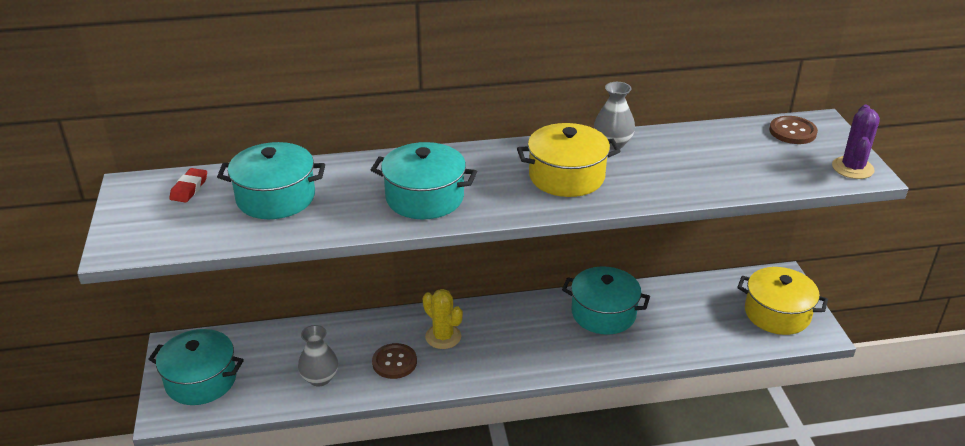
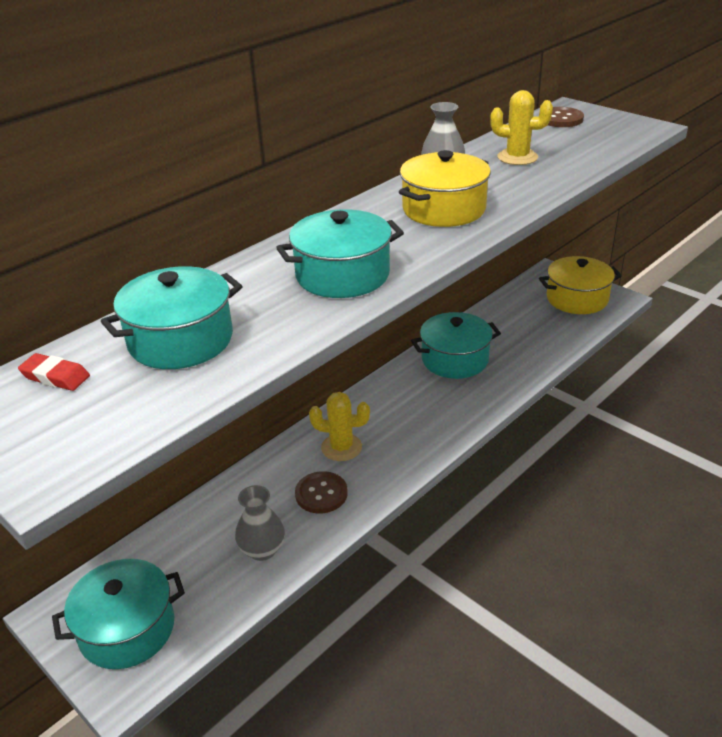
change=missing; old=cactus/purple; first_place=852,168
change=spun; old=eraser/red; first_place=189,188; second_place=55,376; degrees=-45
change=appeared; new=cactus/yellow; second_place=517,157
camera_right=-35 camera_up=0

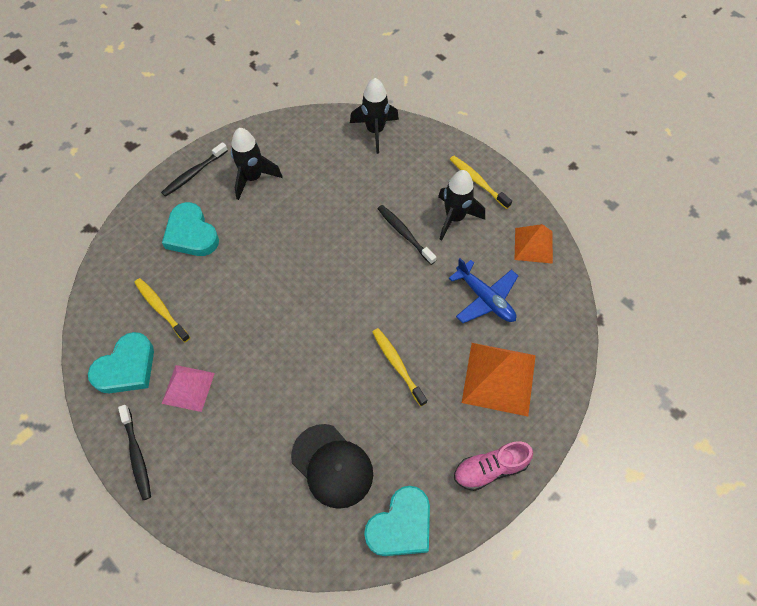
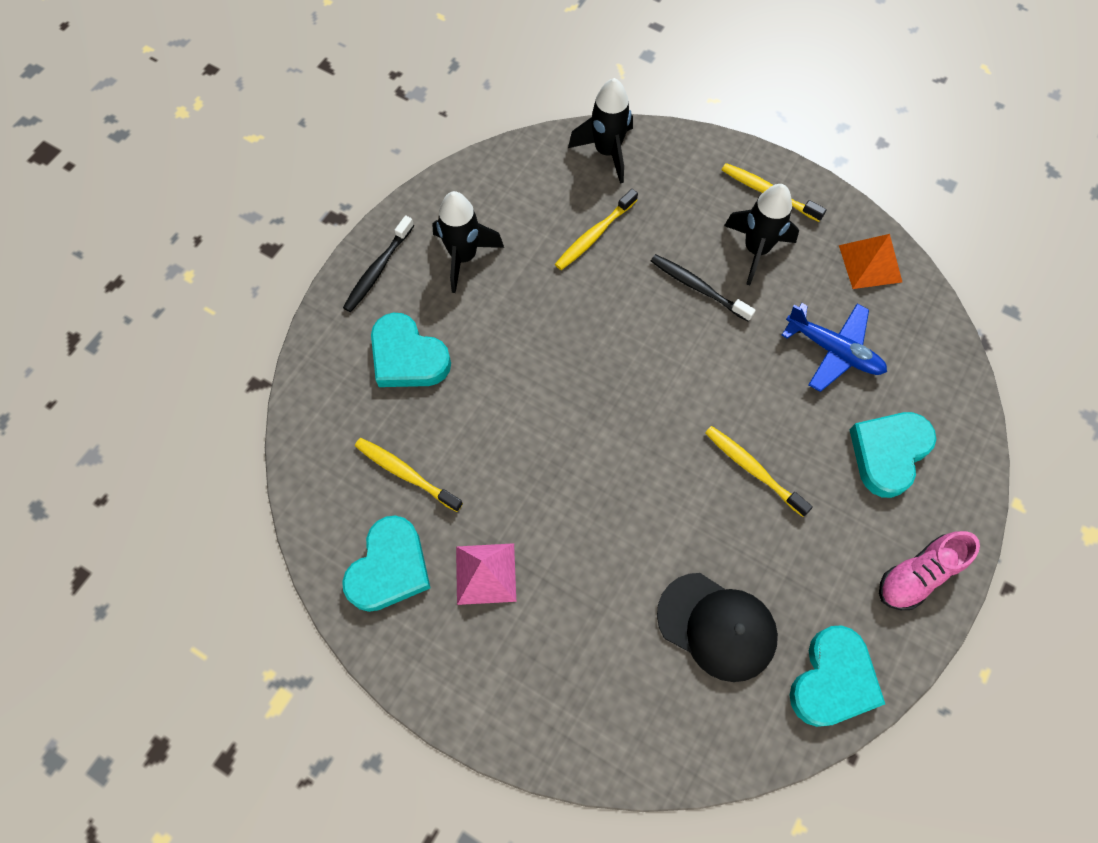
change=exchanged; old=pyramid/orange; new=heart/turquoise; first_place=499,378; second_place=888,453
change=missing; old=toothbrush/black; first_place=137,455
change=appeared; new=toothbrush/yellow; second_place=594,235
camera_right=-15 camera_up=5

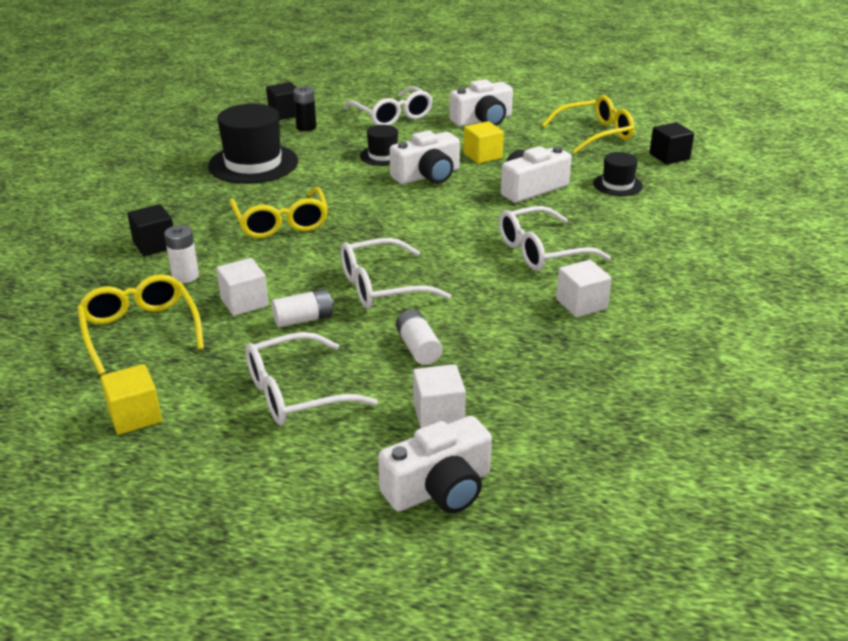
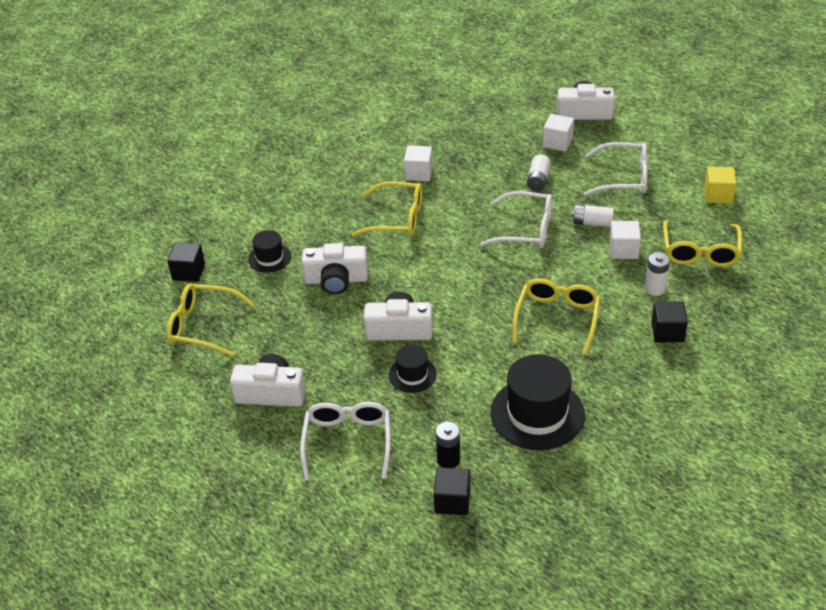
change=missing; old=cube/yellow; first_place=482,155
change=colour; old=glasses/white; new=glasses/yellow; first_place=541,251; second_place=397,219
camera_right=-145 camera_up=10

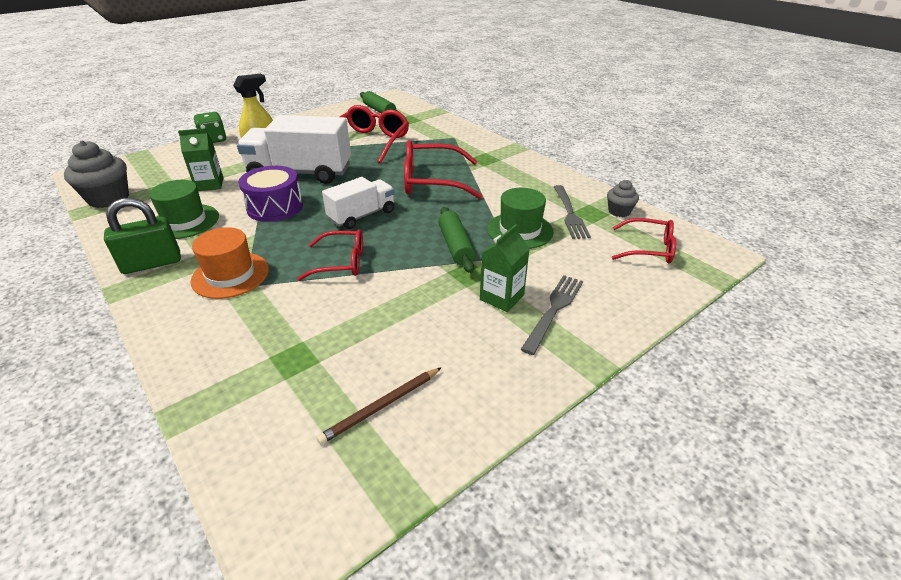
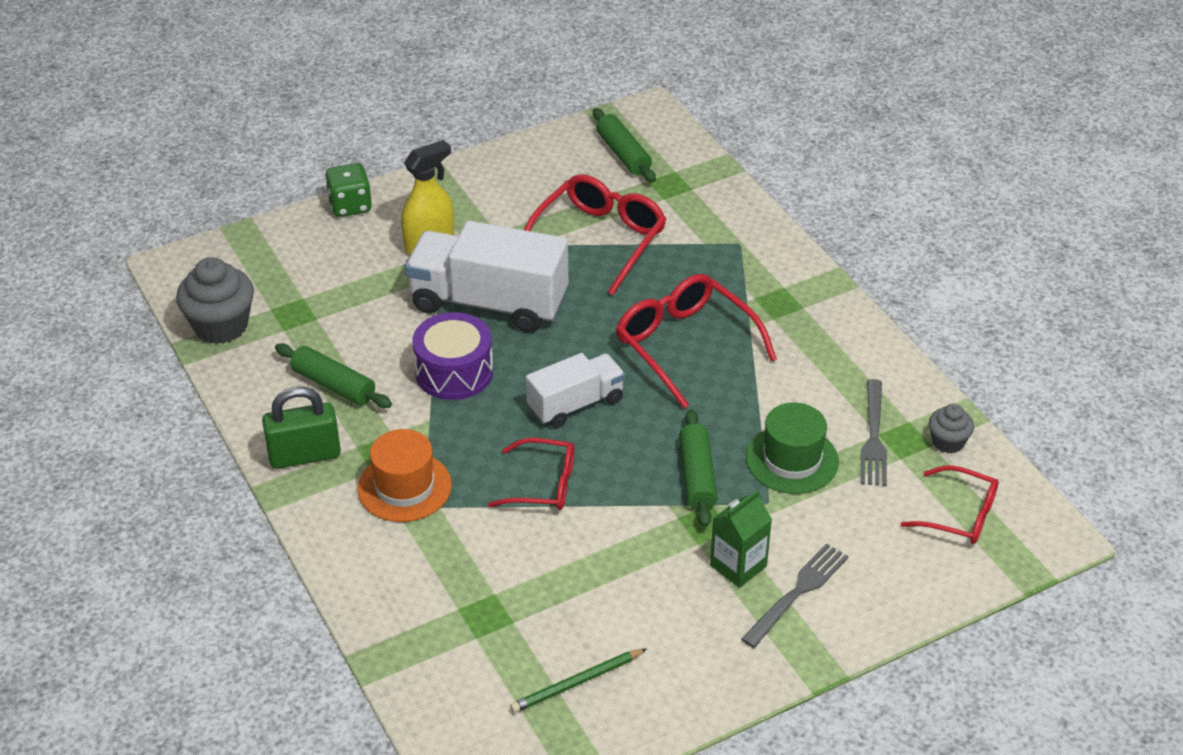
change=missing; old=carton/green; first_place=209,184
change=spun; old=glasses/red; first_place=431,181; second_place=685,345; degrees=45
change=exchanged; old=hat/green; new=rolling pin/green; first_place=185,221; second_place=334,385
change=colour; old=pencil/brown; new=pencil/green; first_place=382,406; second_place=577,683
camera_right=10 camera_up=5

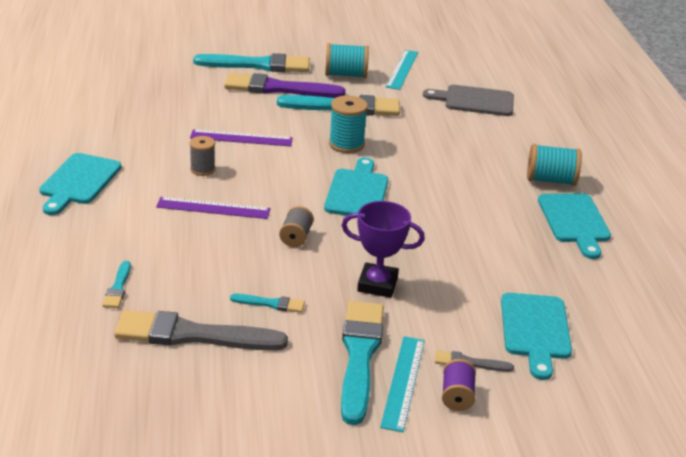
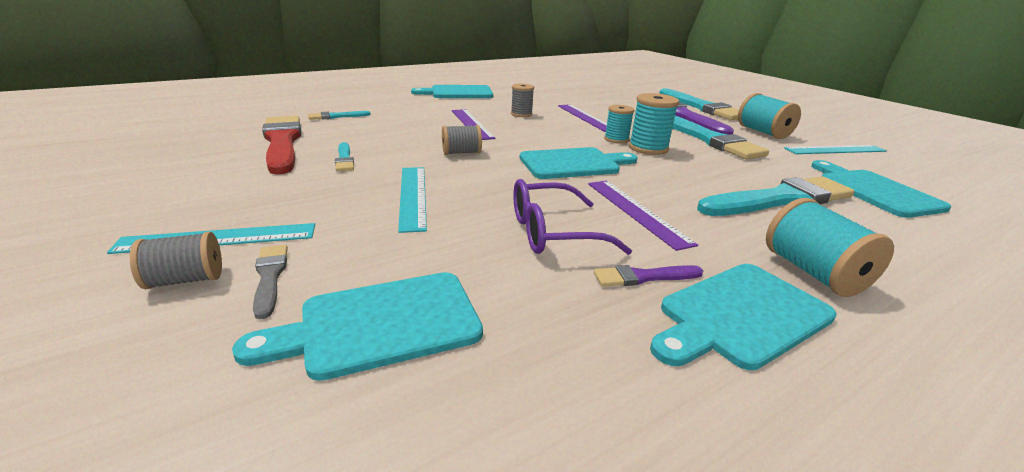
change=colour; old=cutting board/grey; new=cutting board/turquoise; first_place=475,101; second_place=874,191
change=exchanged; old=trophy/purple; new=ruler/turquoise; first_place=377,284; second_place=413,196
change=relocated; old=brush/turquoise; first_place=359,355; second_place=780,199
change=colour; old=brush/grey; new=brush/red; first_place=192,335; second_place=282,142
change=colour; old=spool/purple; new=spool/grey; first_place=457,396; second_place=185,280
change=appeared; new=spool/turquoise; second_place=616,139
change=appeared; new=glasses/purple; second_place=552,232
change=appeared; new=ruler/purple; second_place=636,211
change=appeared; new=brush/purple; second_place=643,277
camera_right=65 camera_up=-5

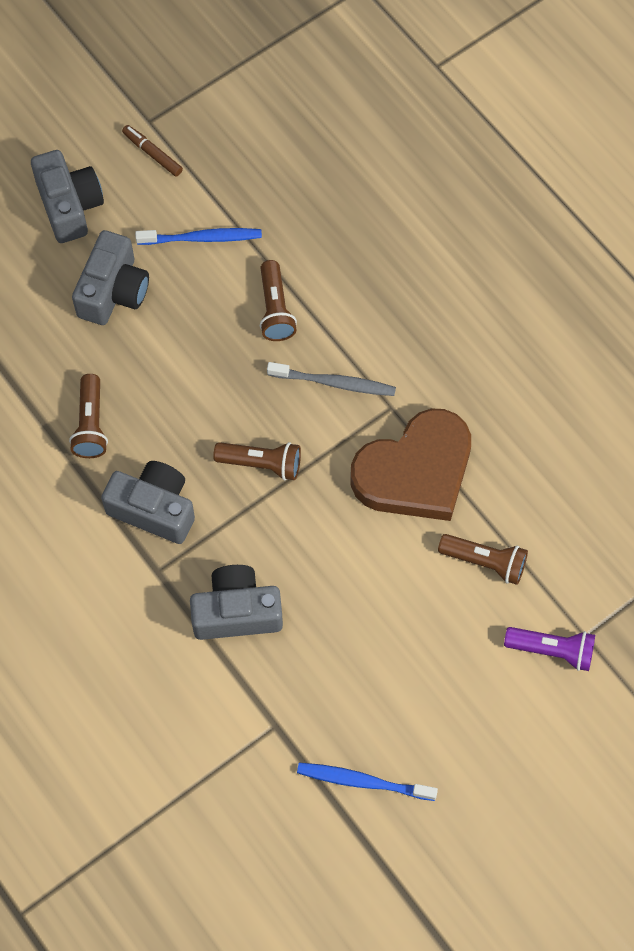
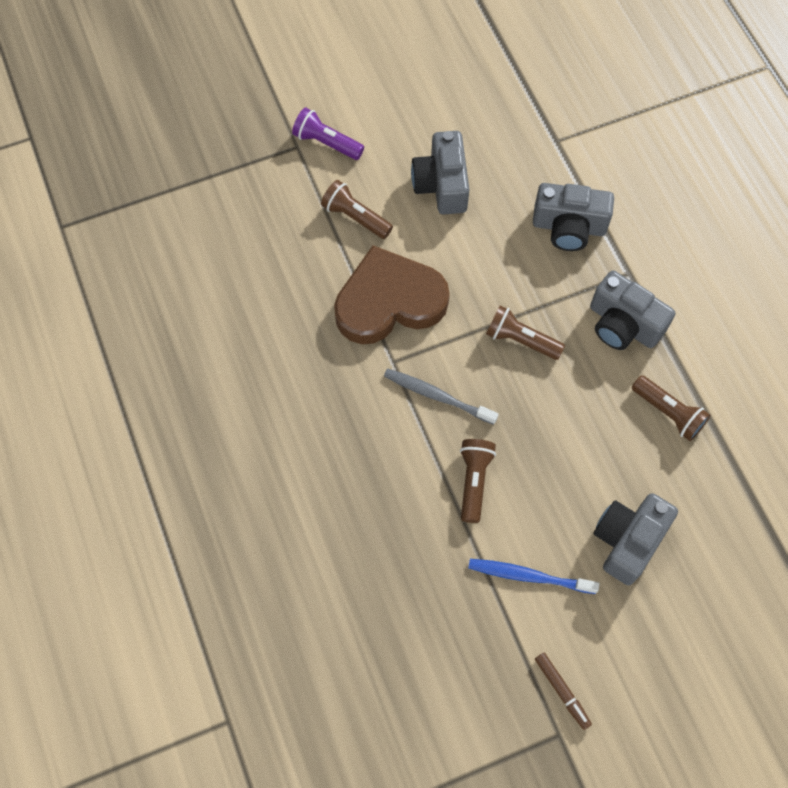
change=relocated; old=camera/grey; first_place=69,206; second_place=441,184
change=spun; old=flashlight/brown; first_place=91,424; second_place=668,412; degrees=120
change=missing; old=toothbrush/blue; first_place=362,781
camera_right=-165 camera_up=0

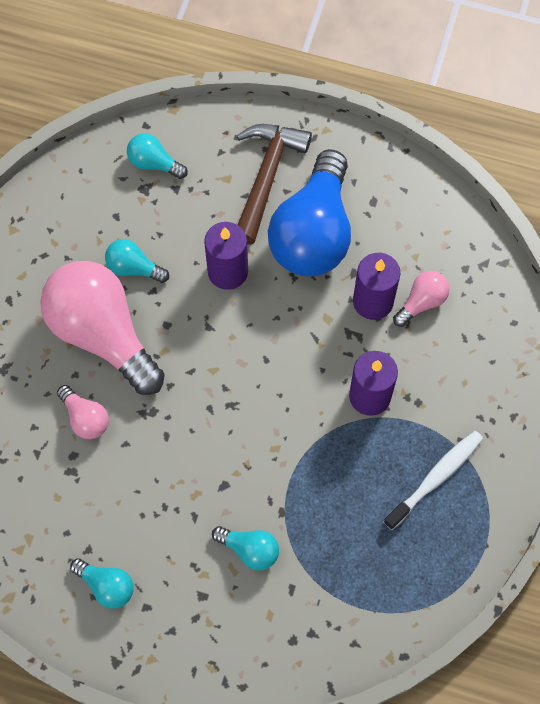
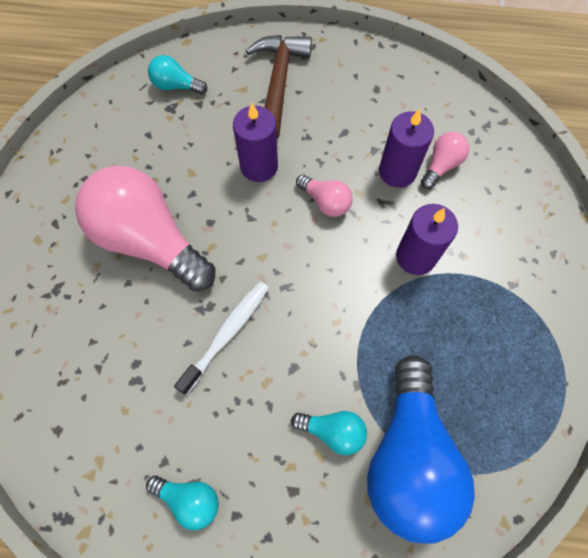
change=relocated; old=light bulb/blue; first_place=313,233; second_place=408,456
change=missing; old=light bulb/turquoise; first_place=134,268
change=relocated; old=light bulb/pink; first_place=85,418; second_place=325,202
change=relocated; old=toothbrush/white; first_place=435,478; second_place=227,334
camera_right=-10 camera_up=0

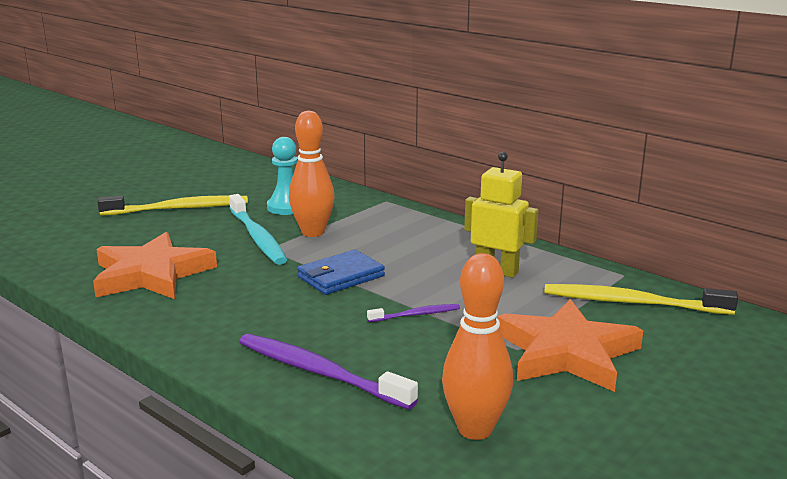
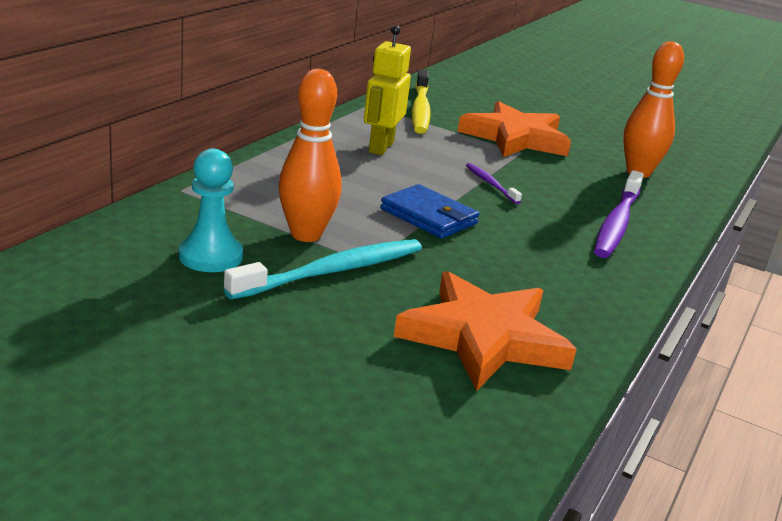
change=missing; old=toothbrush/yellow; first_place=179,209
camera_right=-105 camera_up=5

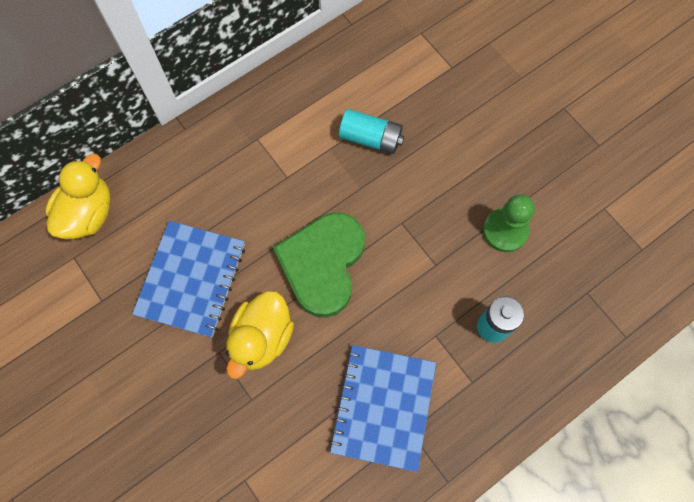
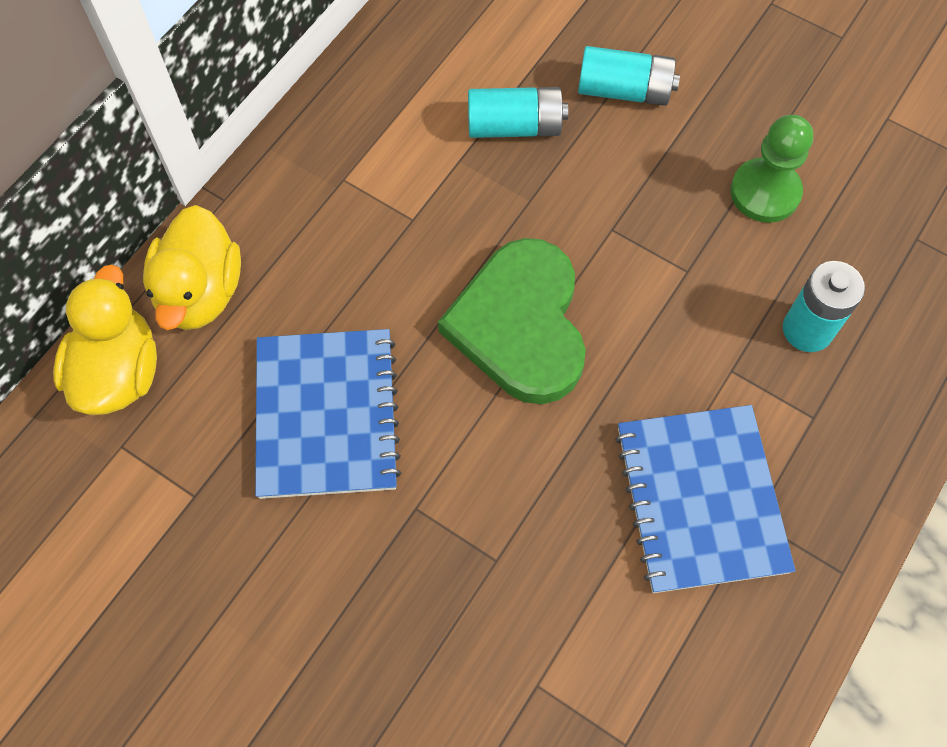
change=relocated; old=duck/yellow; first_place=262,338; second_place=200,292
change=appeared; new=battery/turquoise; second_place=624,90
camera_right=-20 camera_up=-5

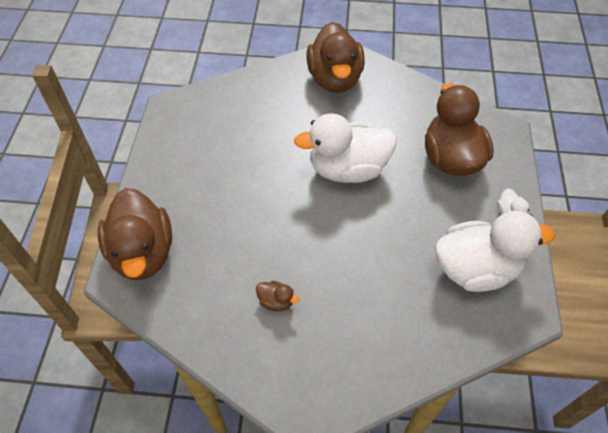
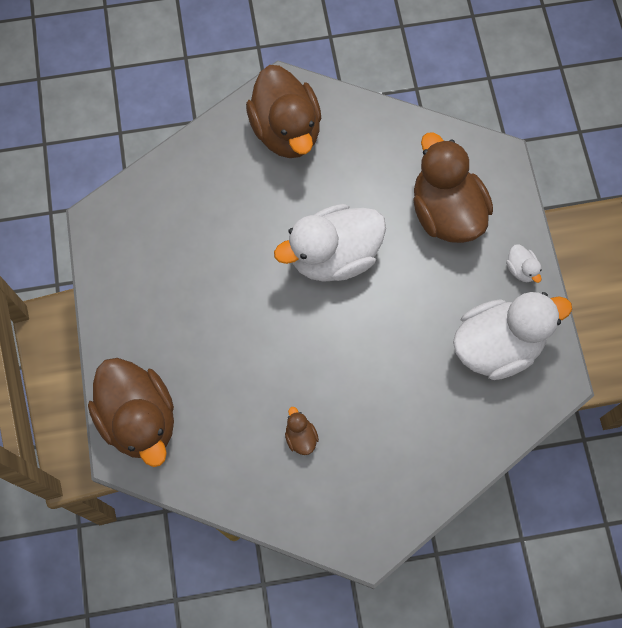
change=spun; old=duck/brown; first_place=276,301; second_place=300,437; degrees=-120
camera_right=-15 camera_up=15

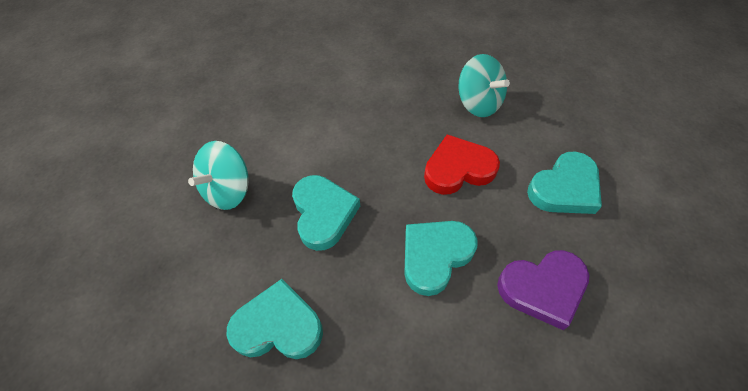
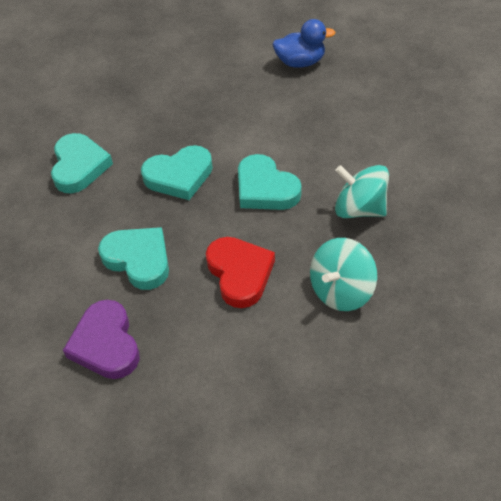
change=relocated; old=spinning top/turquoise; first_place=229,190; second_place=359,208
change=relocated; old=heart/turquoise; first_place=564,188; second_place=265,188
change=appeared; new=duck/blue; second_place=300,62
camera_right=85 camera_up=-5

